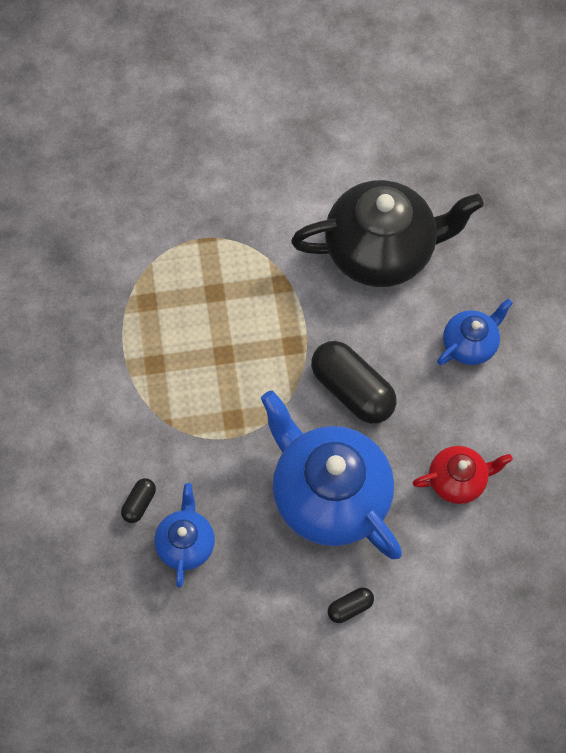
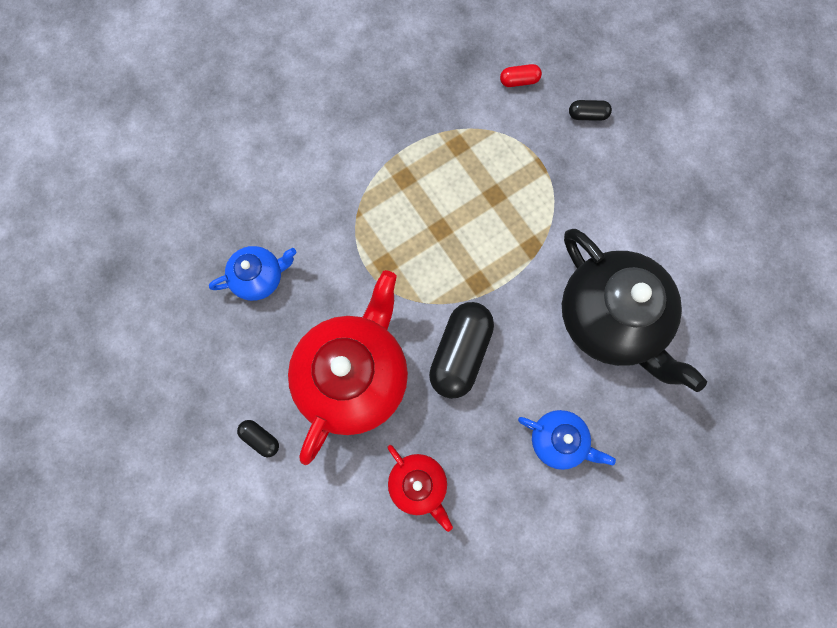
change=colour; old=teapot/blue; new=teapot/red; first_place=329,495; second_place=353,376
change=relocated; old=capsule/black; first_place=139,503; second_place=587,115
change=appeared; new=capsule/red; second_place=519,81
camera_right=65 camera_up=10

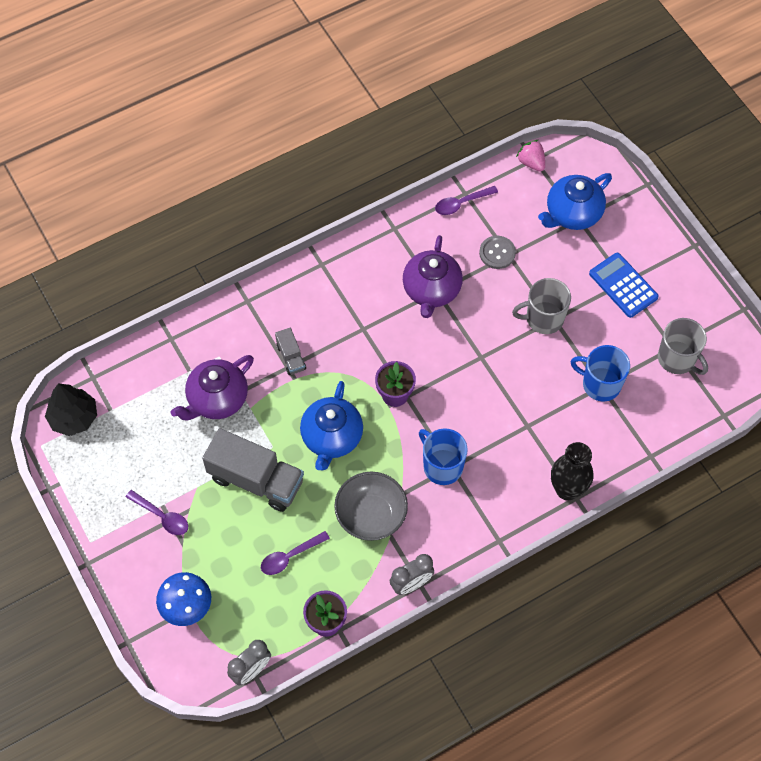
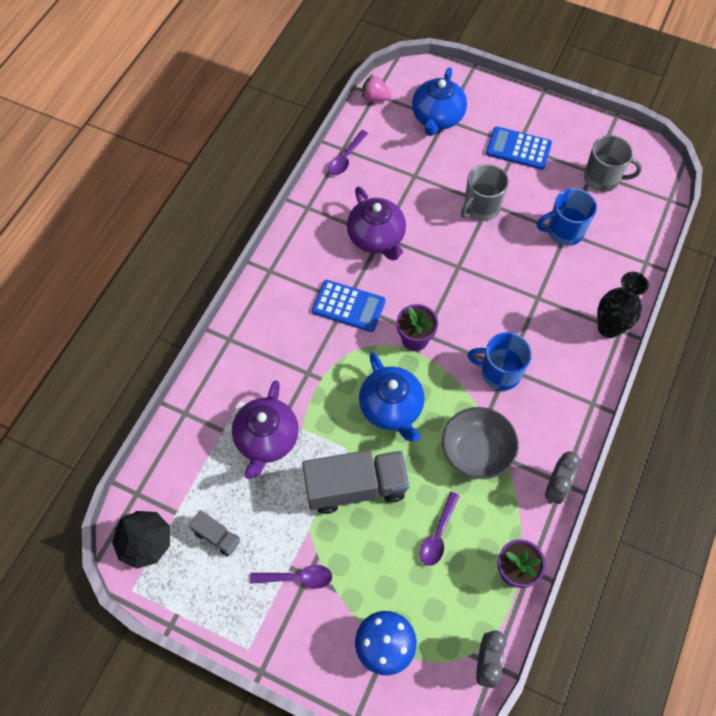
change=missing; old=button/grey; first_place=497,253
change=relocated; old=truck/grey; first_place=291,357; second_place=217,537
change=appeared; new=calculator/blue; second_place=348,306
camera_right=-35 camera_up=0

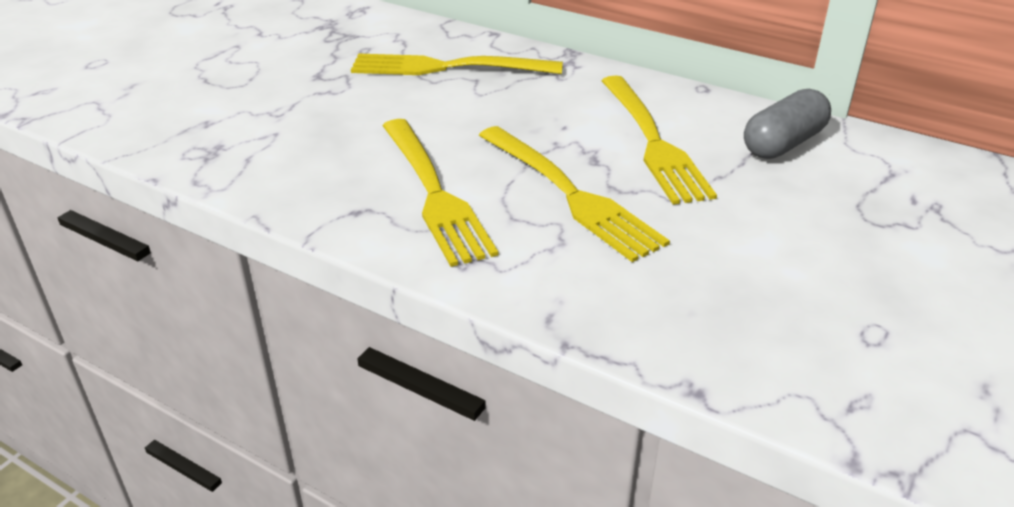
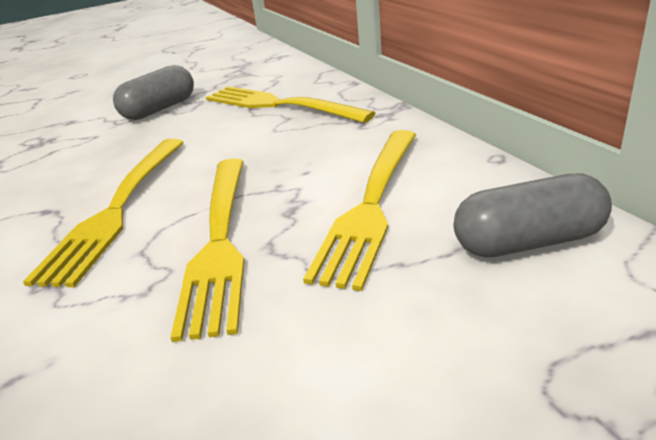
change=appeared; new=capsule/grey; second_place=159,109
camera_right=35 camera_up=-5

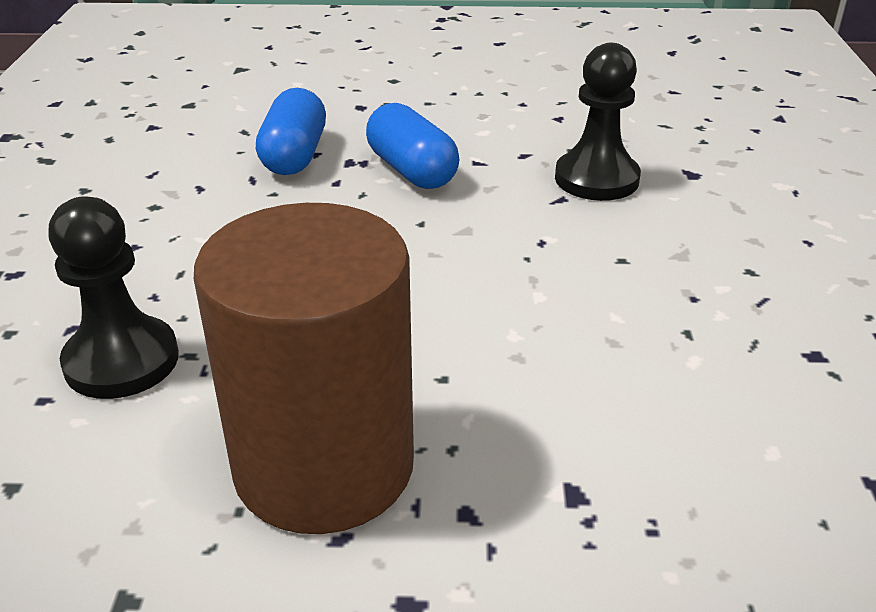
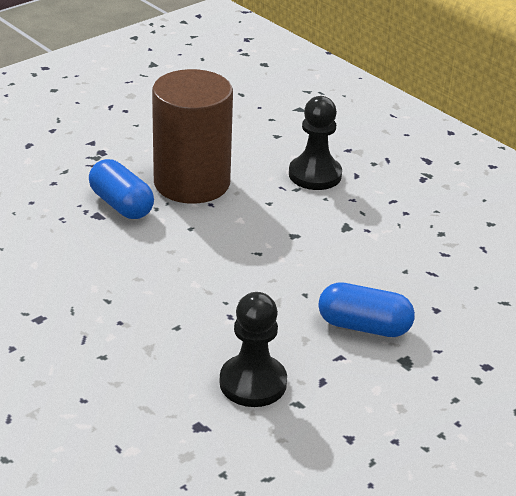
change=relocated; old=capsule/blue; first_place=294,156; second_place=121,205
camera_right=135 camera_up=0

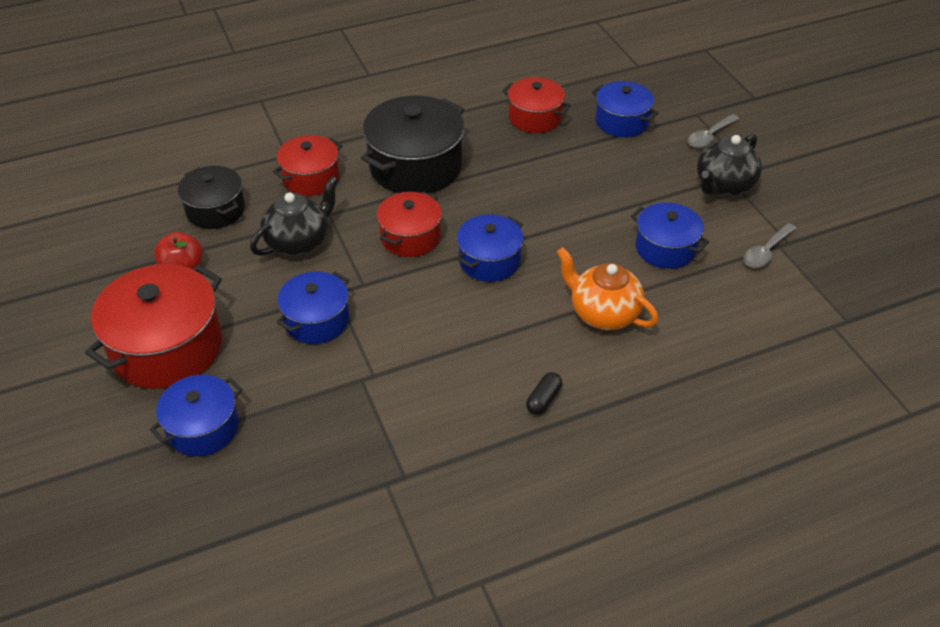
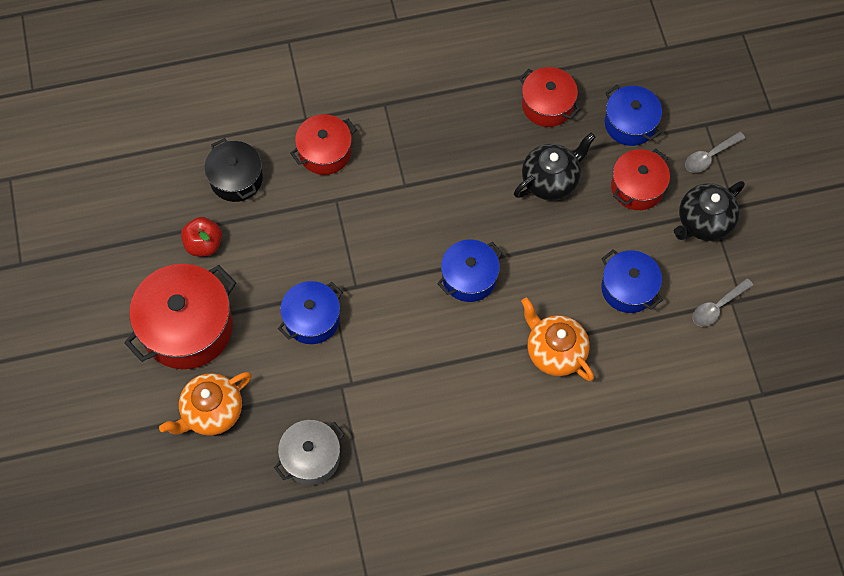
change=missing; old=pot/black; first_place=415,166
change=relocated; old=teapot/black; first_place=299,242; second_place=550,180
change=relocated; old=pot/red; first_place=410,237; second_place=637,187
change=missing; old=capsule/black; first_place=543,399
change=exchanged; old=pot/blue; new=teapot/orange; first_place=203,428; second_place=212,412
change=appeared; new=pot/grey; second_place=311,457
camera_right=10 camera_up=20

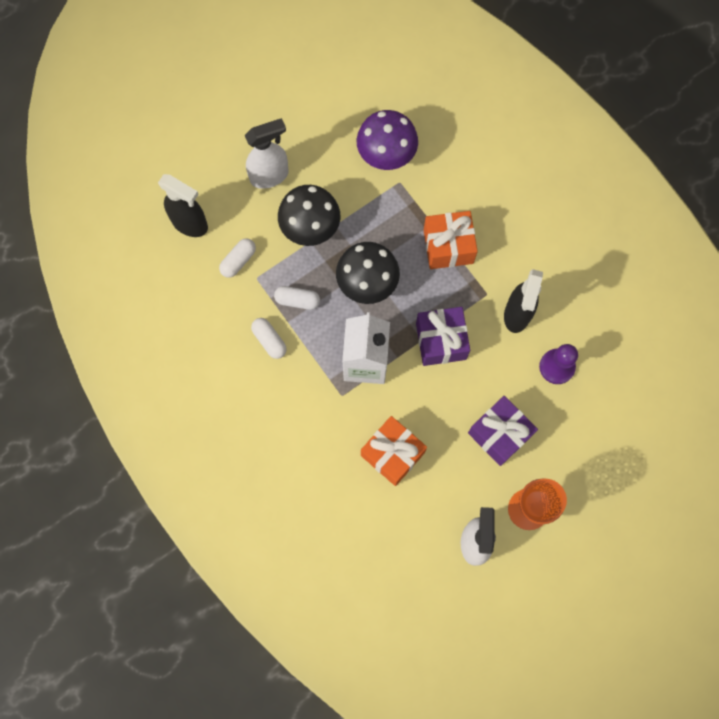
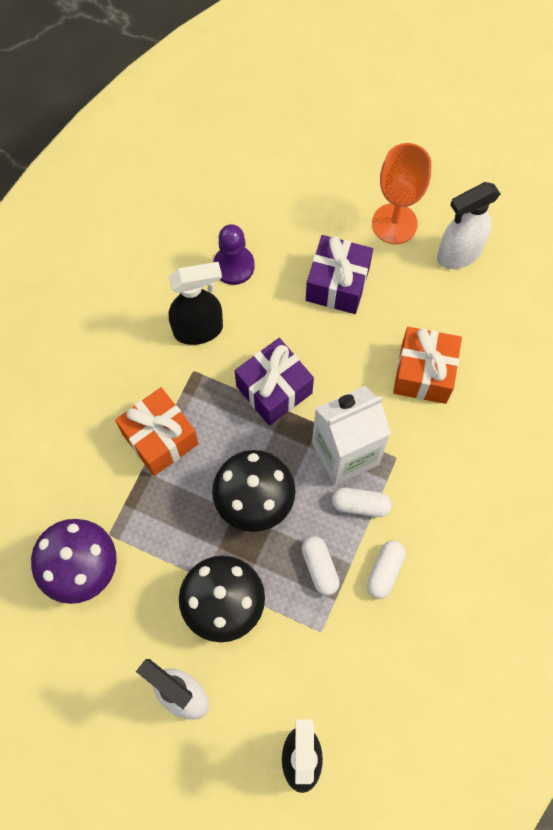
change=relocated; old=capsule/white; first_place=238,261; second_place=360,505
camera_right=-120 camera_up=-5

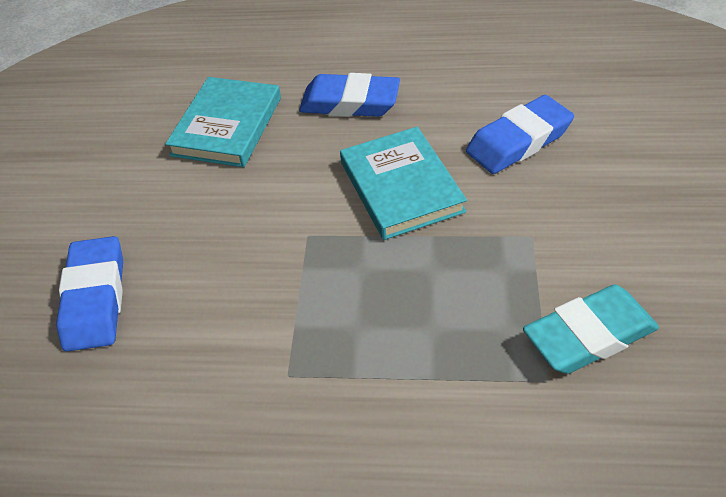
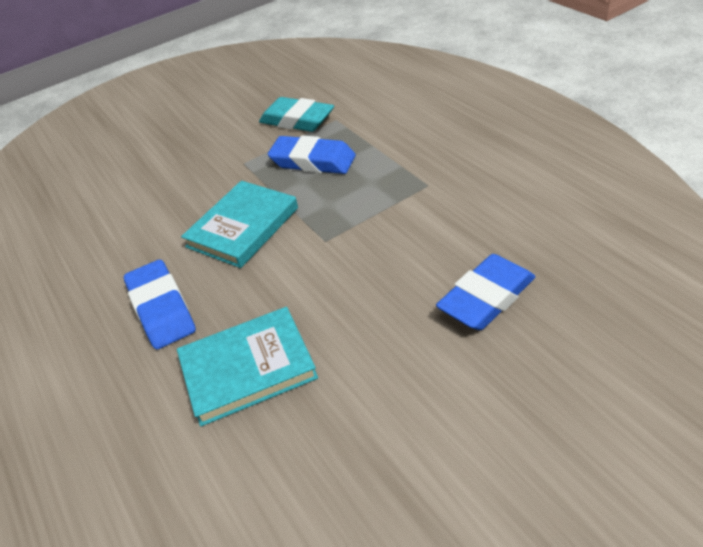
change=relocated; old=eraser/blue; first_place=518,141; second_place=313,161
camera_right=-125 camera_up=-5

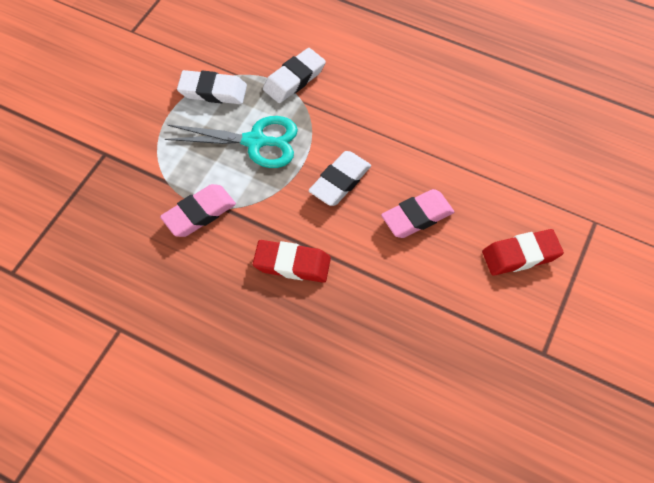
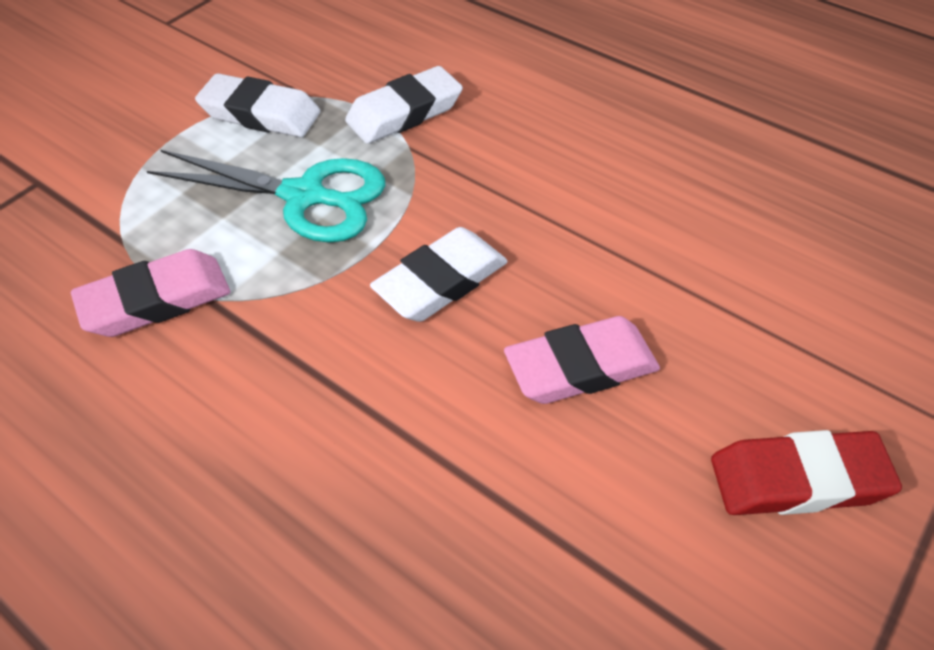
change=missing; old=eraser/red; first_place=292,264
camera_right=10 camera_up=-10

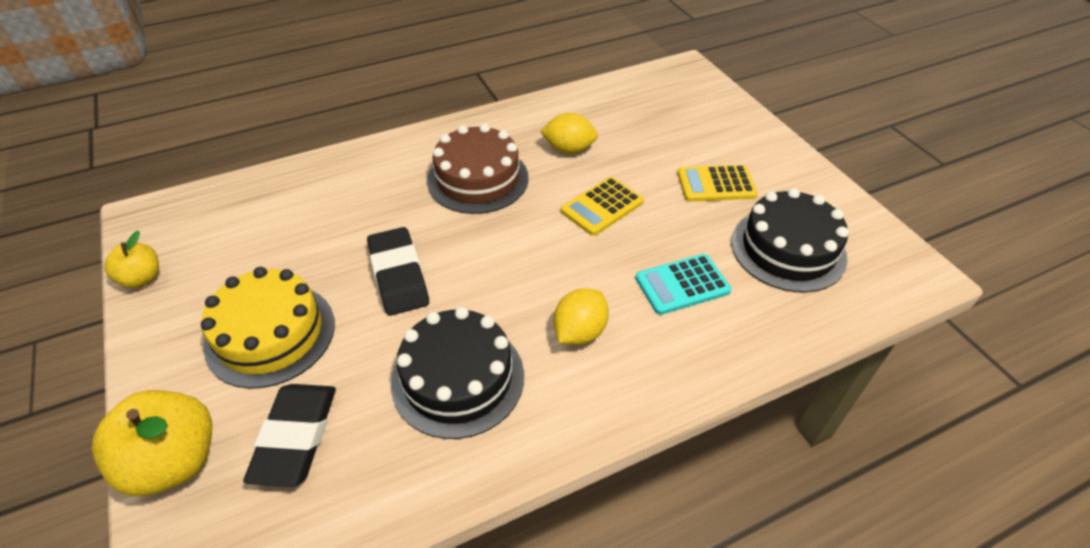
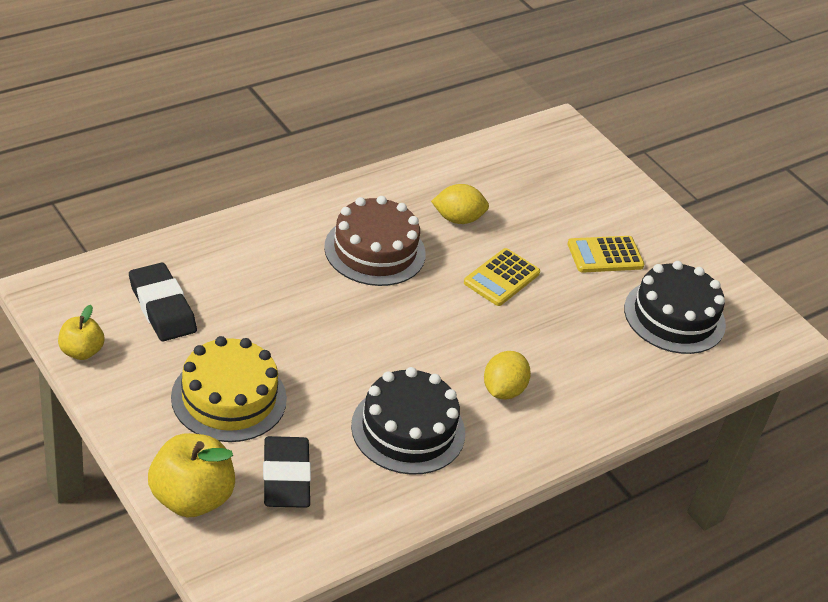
change=relocated; old=eraser/black; first_place=398,275; second_place=162,307
change=missing; old=calculator/turquoise; first_place=682,285
camera_right=-15 camera_up=-5

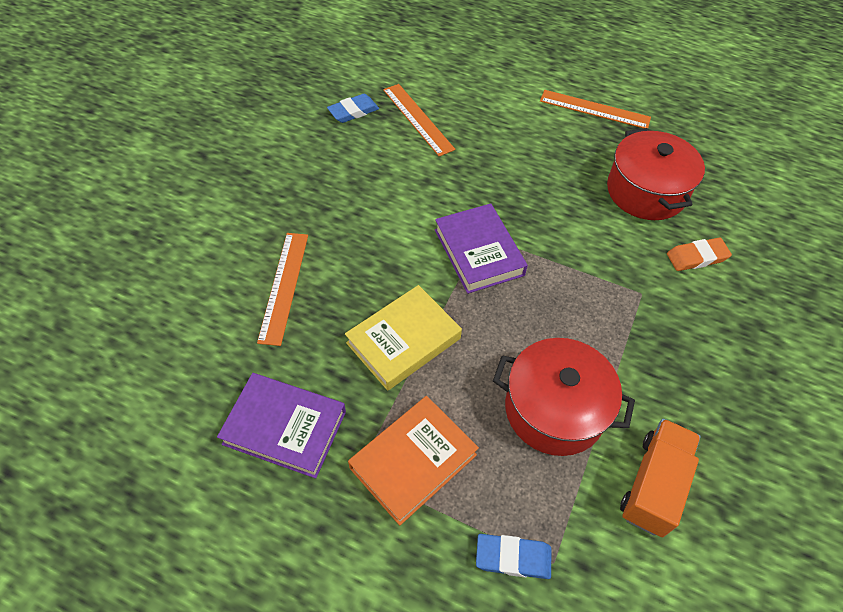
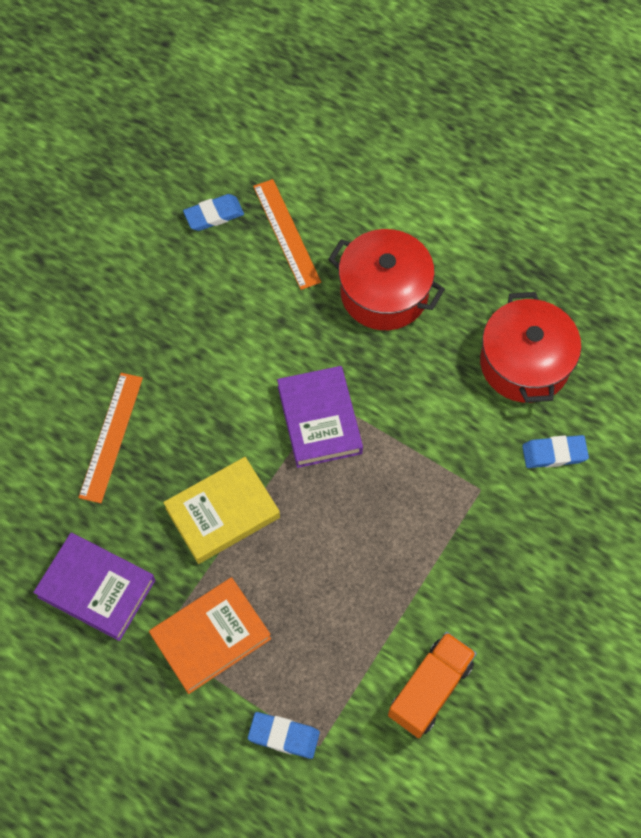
change=missing; old=ruler/orange; first_place=594,109
change=colour; old=eraser/orange; new=eraser/blue; first_place=697,257; second_place=554,453
change=relocated; old=pot/red; first_place=554,409; second_place=384,293
camera_right=10 camera_up=10

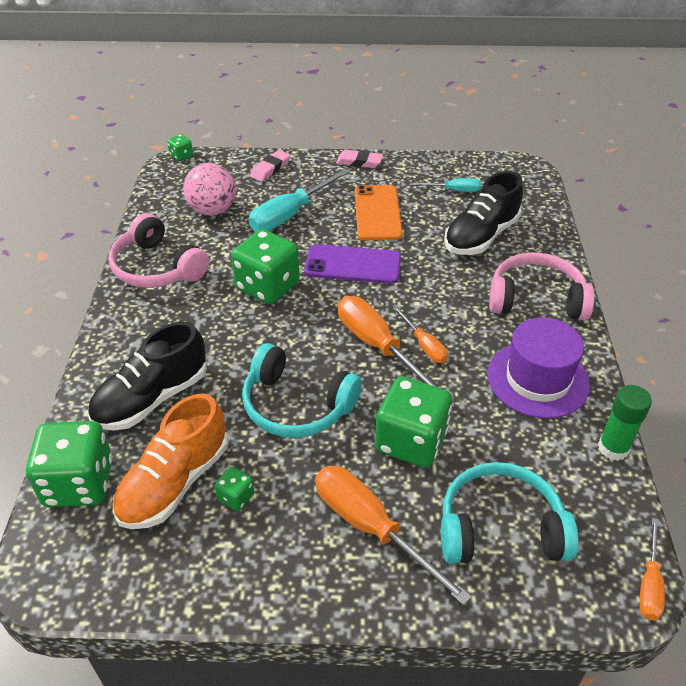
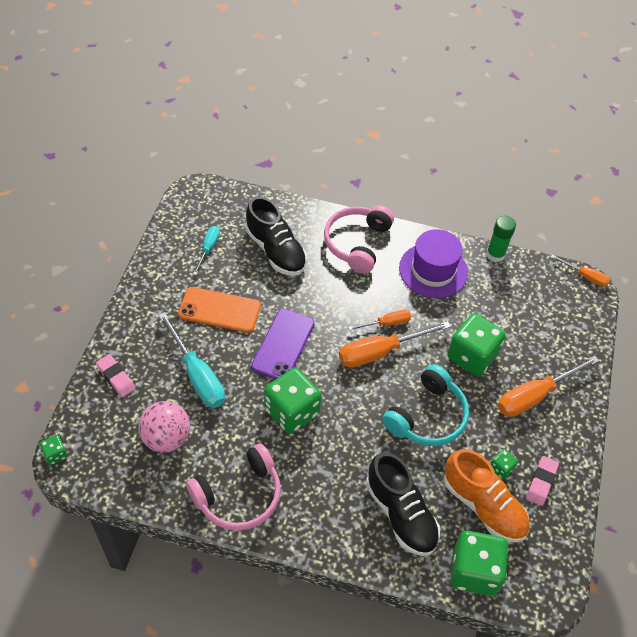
change=relocated; old=eraser/pink; first_place=359,162; second_place=541,482
change=missing; old=headphones/turquoise; first_place=500,528
camera_right=-80 camera_up=10

